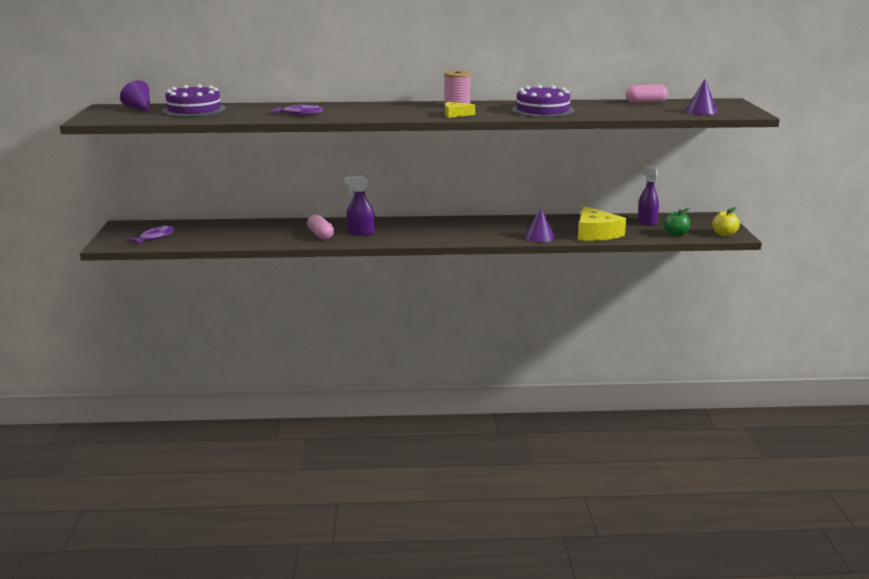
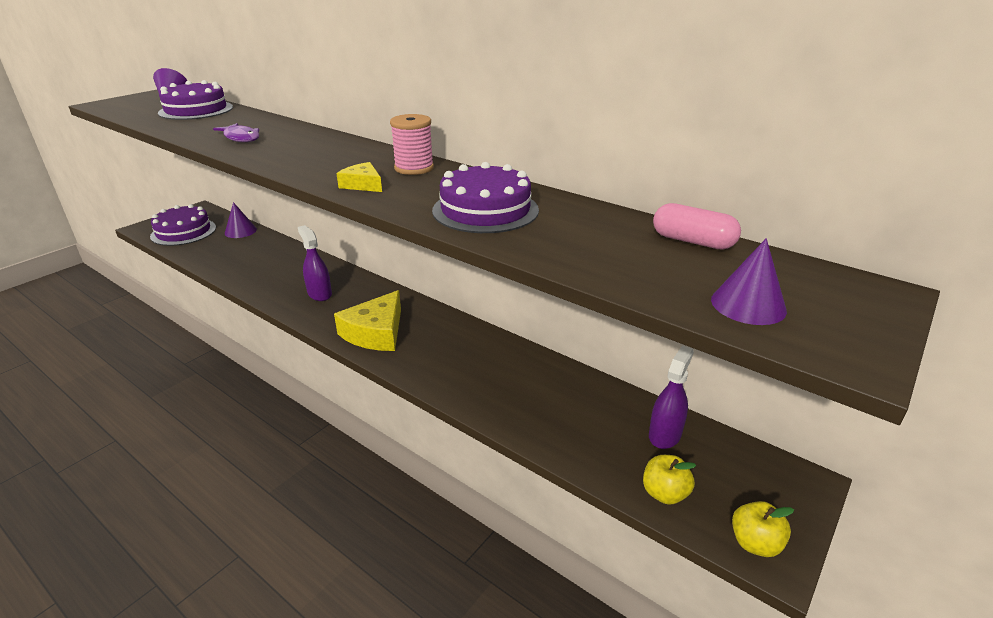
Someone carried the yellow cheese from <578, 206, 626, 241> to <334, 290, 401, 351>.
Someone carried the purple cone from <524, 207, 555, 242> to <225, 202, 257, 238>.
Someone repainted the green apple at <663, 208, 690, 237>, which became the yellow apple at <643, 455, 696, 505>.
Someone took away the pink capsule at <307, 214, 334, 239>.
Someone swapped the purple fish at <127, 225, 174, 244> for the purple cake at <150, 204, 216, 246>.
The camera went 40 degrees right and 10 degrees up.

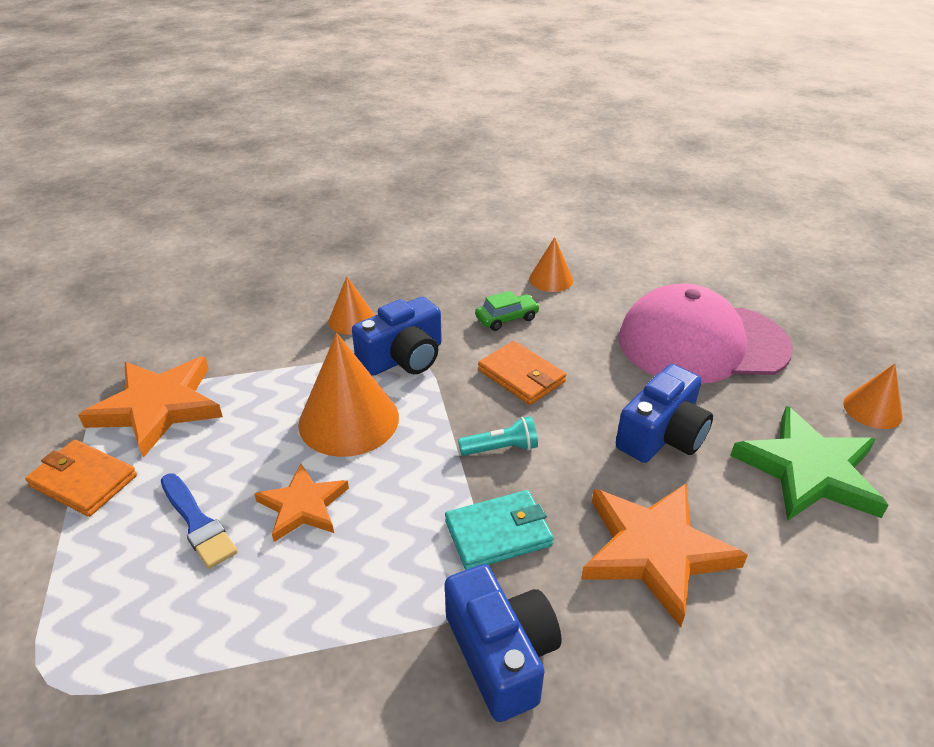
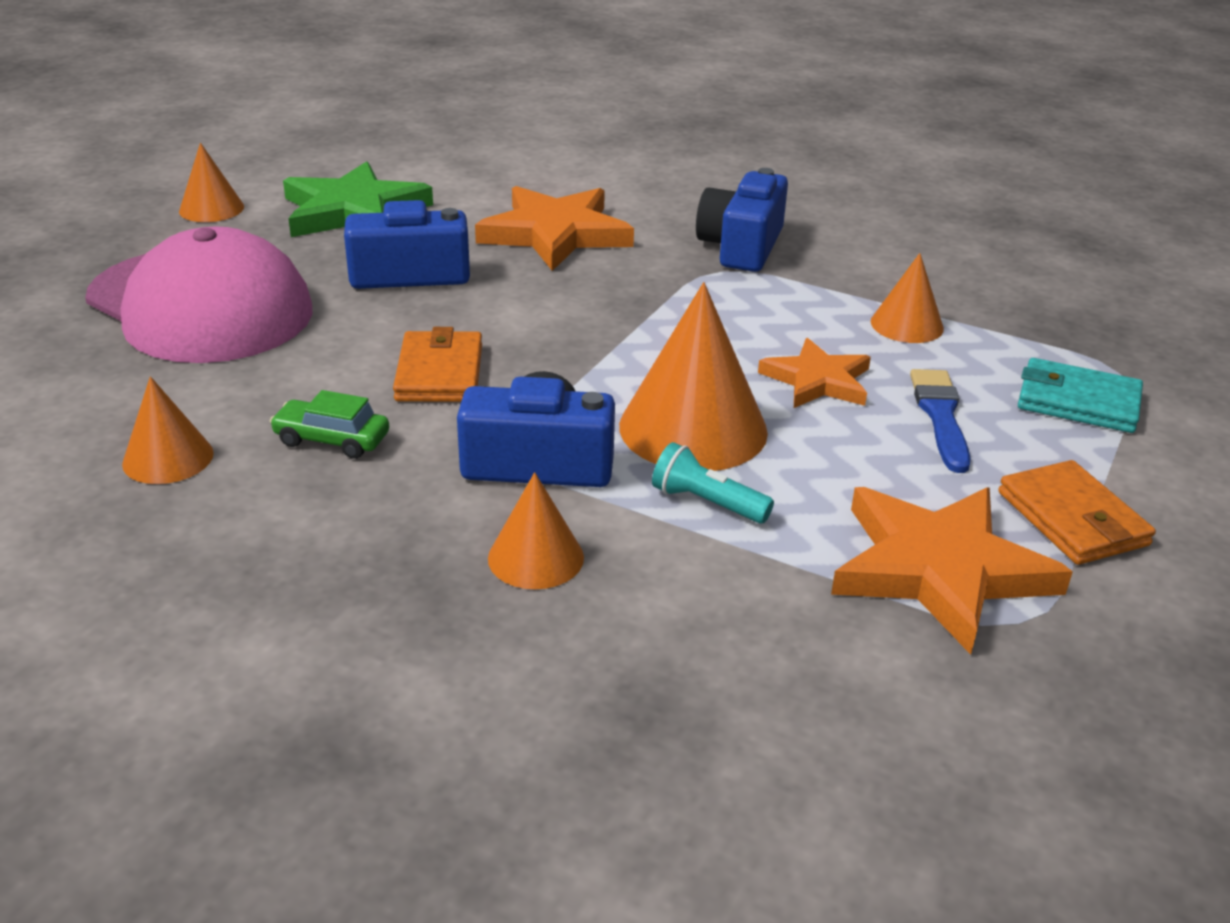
Someone carried the turquoise flashlight from <458, 416, 538, 456> to <652, 442, 774, 523>.
Someone carried the turquoise wallet from <445, 490, 554, 570> to <1018, 358, 1143, 433>.
Someone put down the orange cone at <871, 253, 944, 343>.
The camera went 140 degrees left and 5 degrees down.

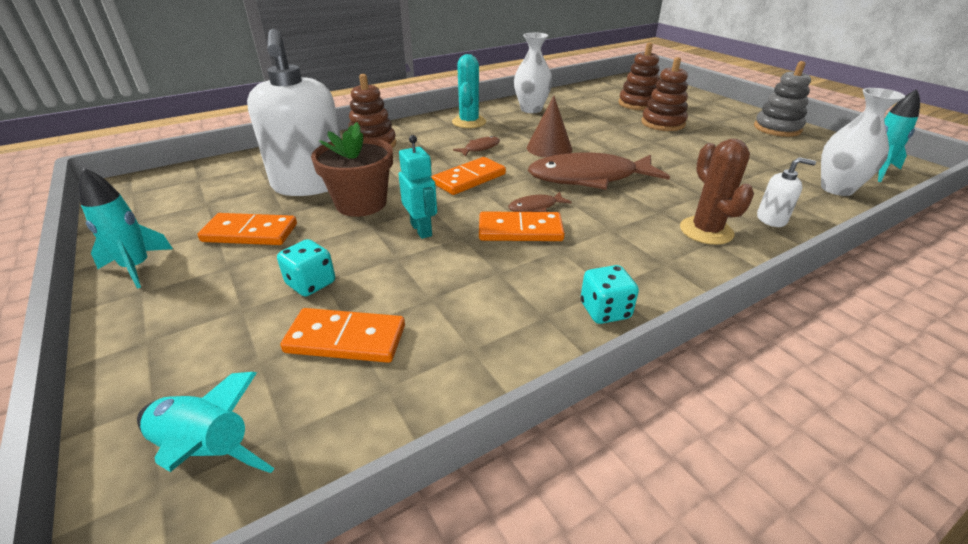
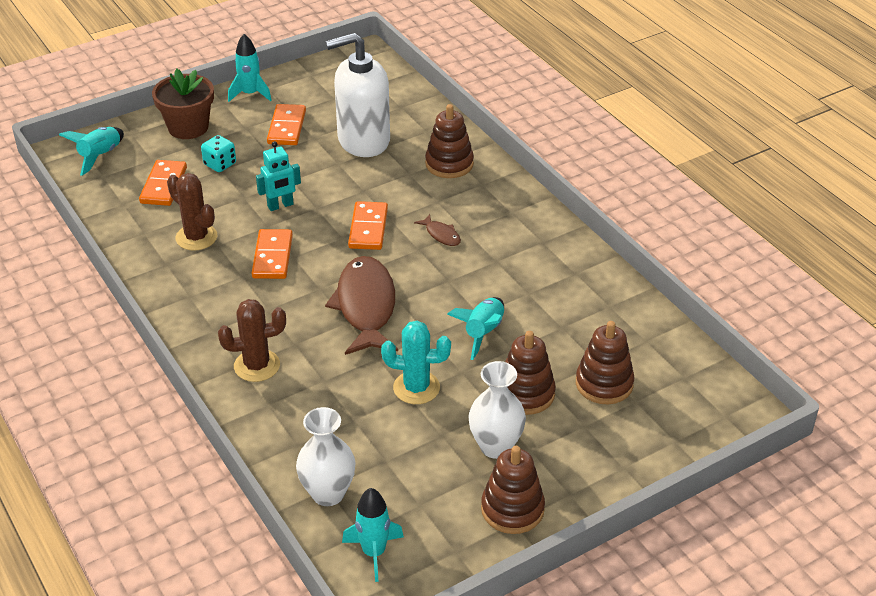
Someone carried the white vase from <514, 33, 552, 113> to <468, 361, 526, 459>.
Someone carried the turquoise cactus from <452, 54, 486, 128> to <381, 321, 451, 404>.
Someone repainted the grey stacking toy at <754, 61, 811, 137>, which became the brown stacking toy at <481, 446, 545, 534>.
Someone took away the brown cone at <527, 96, 572, 158>.
Someone carried the brown flower pot from <311, 122, 393, 217> to <152, 69, 214, 139>.
Someone rotated the orange domino at <432, 157, 506, 195> by 45 degrees clockwise.
Someone took away the white soap dispenser at <757, 157, 816, 227>.
Someone took away the brown fish at <508, 192, 572, 212>.
Someone took away the turquoise dice at <581, 265, 639, 324>.
Someone put down the brown cactus at <167, 173, 217, 251>.
Someone put down the turquoise rocket at <447, 297, 504, 360>.
The camera went 90 degrees right and 5 degrees up.

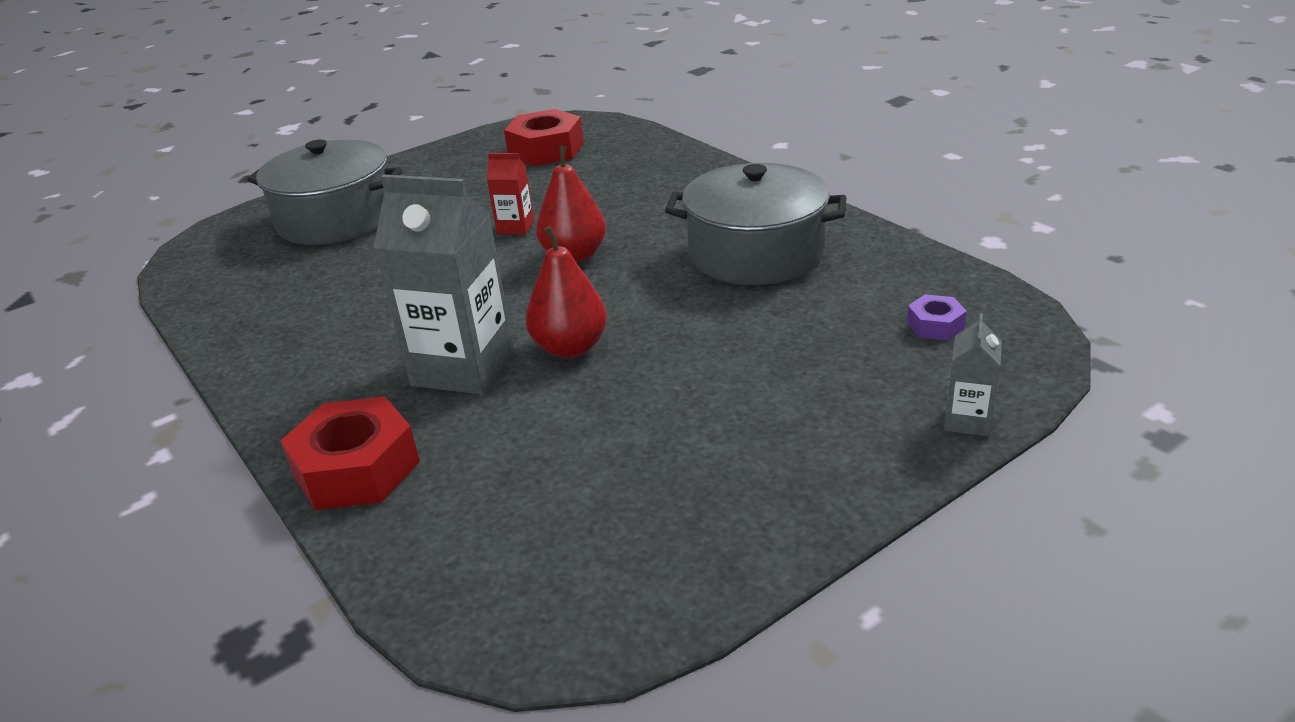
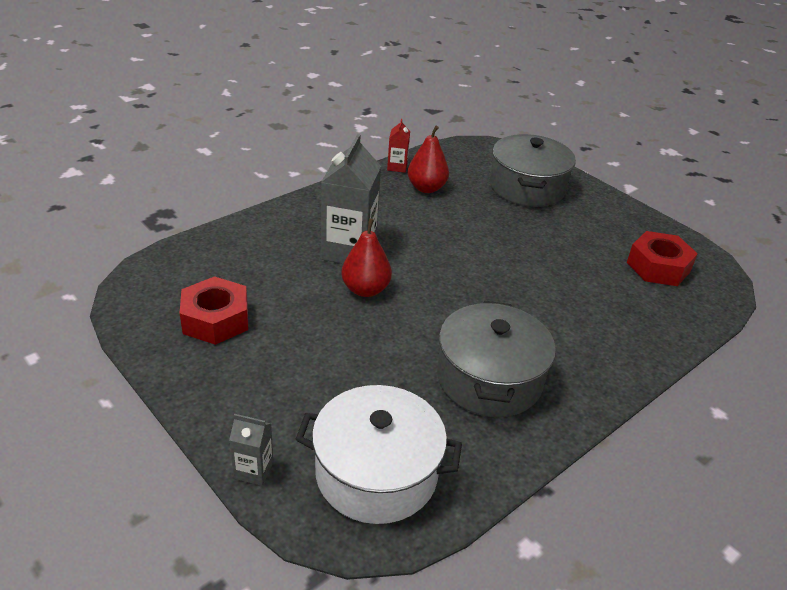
Someone carried the red pear from <536, 146, 606, 263> to <408, 126, 449, 193>.
Someone carried the red carton from <487, 153, 534, 235> to <387, 119, 410, 173>.
Someone swapped the purple nut at <907, 294, 967, 340> for the white pot at <296, 385, 462, 524>.
Someone carried the red nut from <280, 396, 420, 510> to <180, 276, 248, 345>.
The camera went 80 degrees right and 5 degrees up.

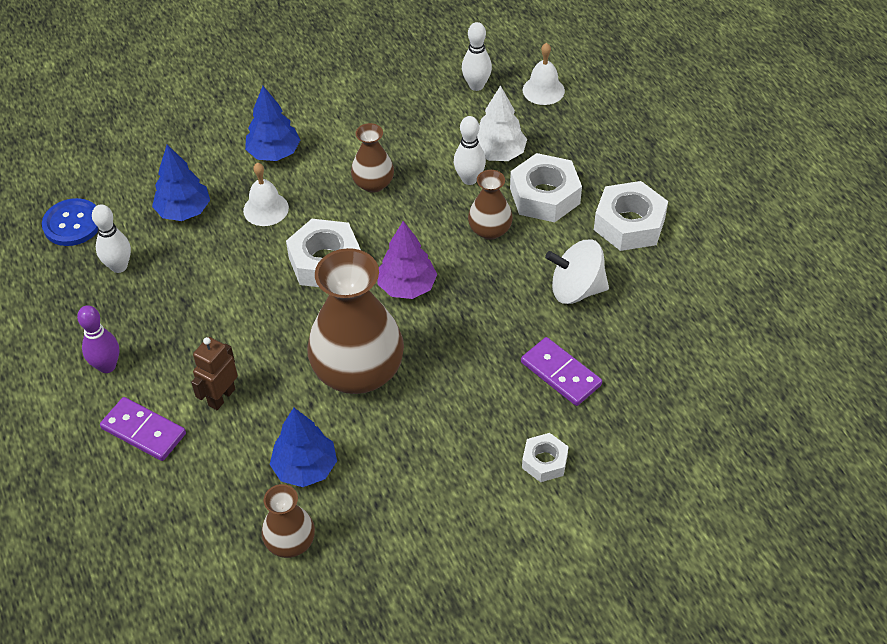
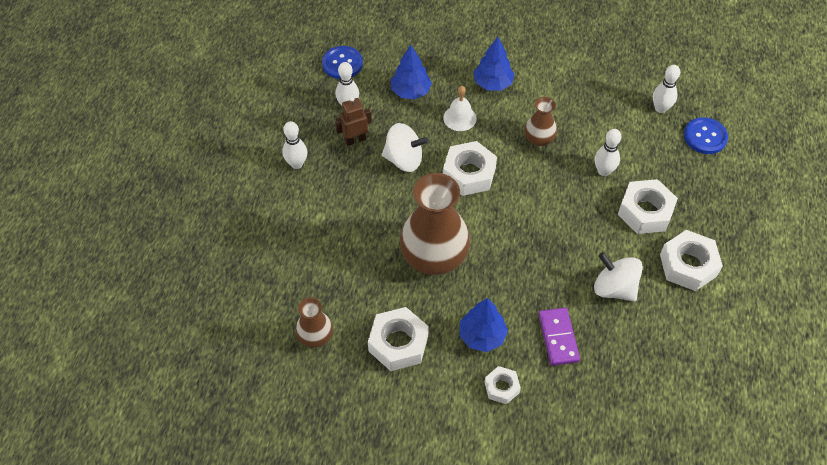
Someone swapped the white bell at <523, 43, 565, 105> for the blue button at <684, 117, 728, 154>.
Someone took away the white tree at <477, 85, 527, 161>.
Someone took away the brown vase at <468, 170, 513, 240>.
Someone took away the purple tree at <378, 221, 437, 299>.
Someone repainted the purple bowling pin at <77, 305, 119, 373>, which became the white bowling pin at <283, 121, 307, 169>.
Someone carried the brown robot from <191, 337, 238, 410> to <335, 97, 372, 146>.
Someone took away the purple domino at <100, 397, 186, 461>.
Someone carried the blue tree from <270, 408, 337, 487> to <460, 298, 508, 352>.
Someone put down the white spinning top at <382, 123, 428, 172>.
Someone put down the white nut at <368, 307, 429, 371>.
The camera went 35 degrees right and 5 degrees up.

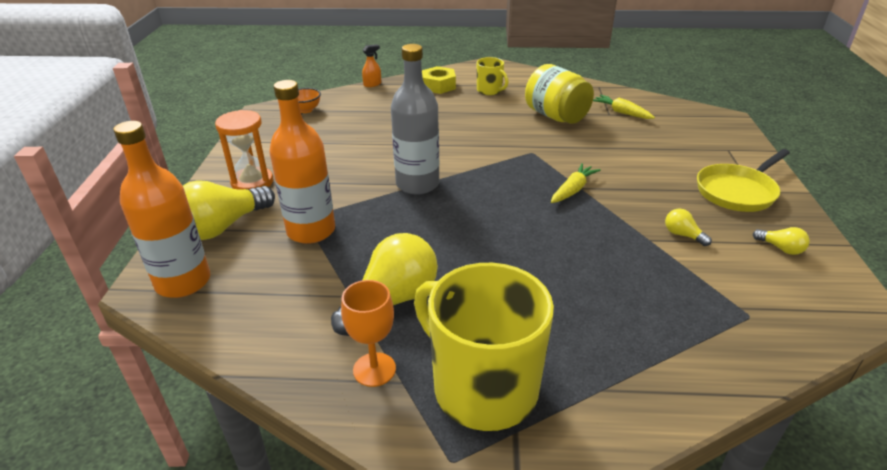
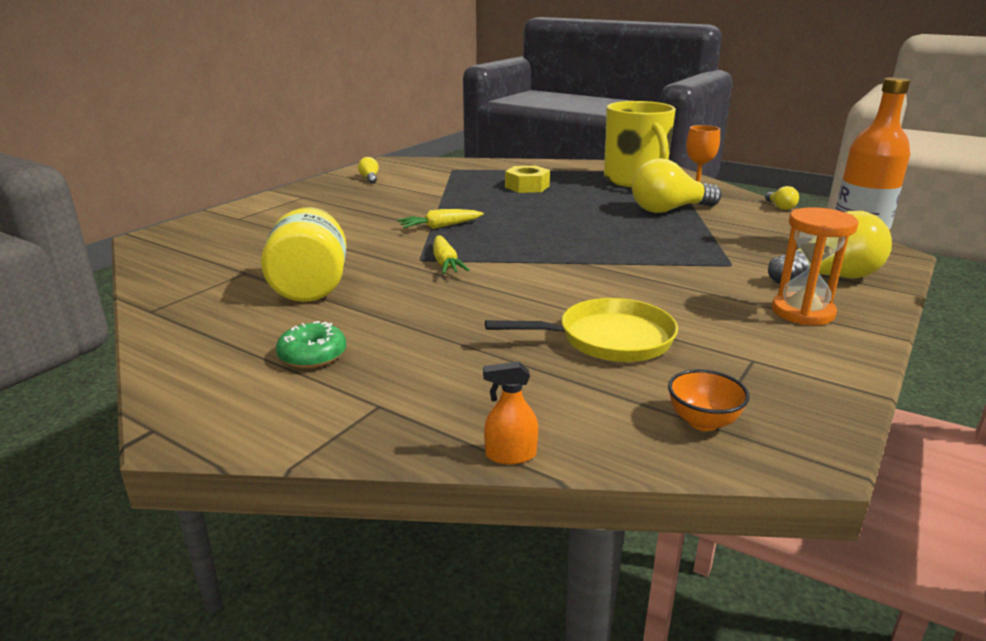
Someone took away the grey bottle at <391, 44, 439, 195>.
Someone swapped the yellow mug at <477, 57, 509, 95> for the green donut at <276, 321, 346, 368>.
Someone carried the yellow nut from <422, 66, 456, 94> to <505, 166, 550, 193>.
Someone took away the orange bottle at <269, 80, 335, 244>.
Someone carried the yellow carrot from <593, 95, 655, 119> to <433, 235, 470, 274>.
Someone carried the yellow pan from <697, 149, 790, 212> to <485, 298, 678, 362>.
Someone carried the yellow light bulb from <665, 209, 712, 246> to <765, 186, 799, 210>.
The camera went 150 degrees left and 10 degrees down.

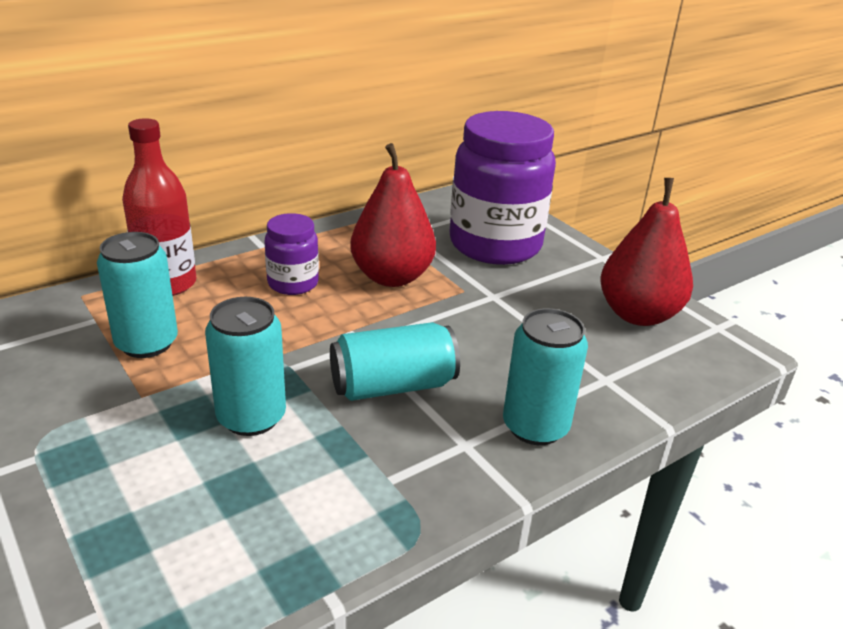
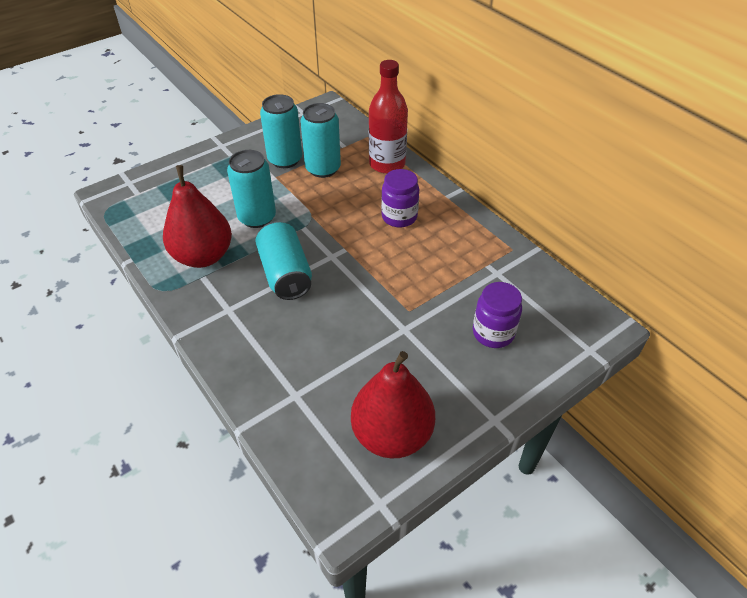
Someone scaled the purple jar at <450, 111, 556, 265> by 0.49.
Someone carried the red pear from <350, 143, 436, 287> to <163, 165, 232, 268>.
Someone carried the turquoise can from <503, 308, 588, 445> to <260, 94, 302, 168>.
The camera went 90 degrees right and 15 degrees up.

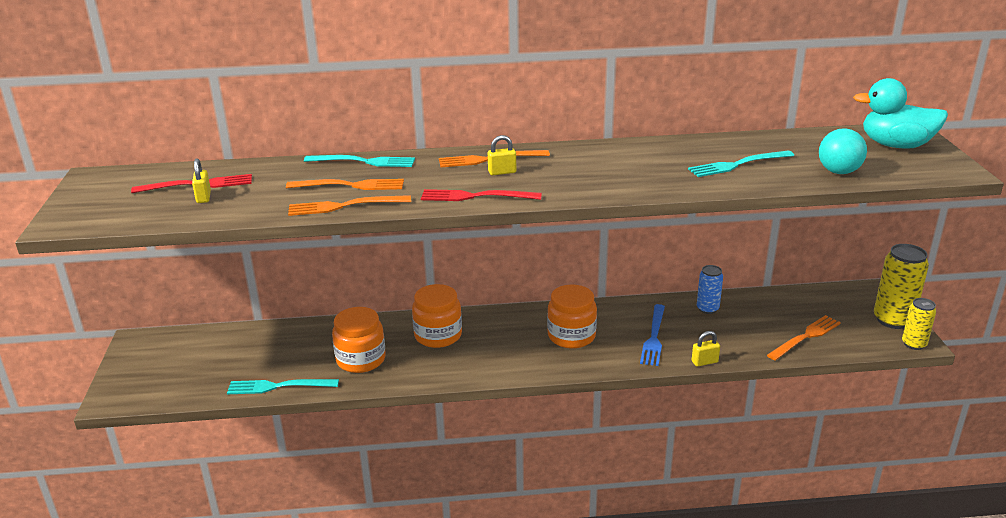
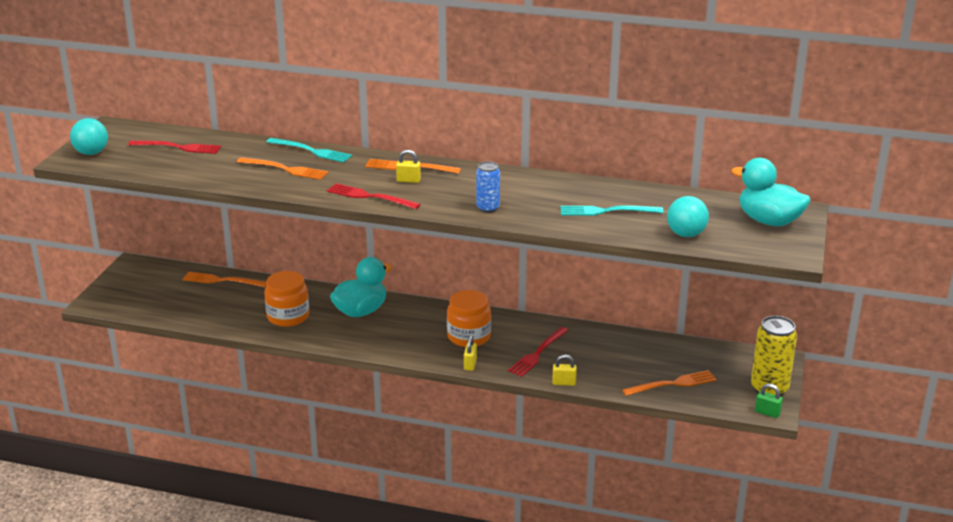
Someone carried the yellow padlock from <192, 159, 211, 203> to <464, 336, 477, 371>.
Someone carried the orange fork from <288, 195, 411, 216> to <183, 272, 266, 287>.
Someone carried the blue can from <697, 265, 723, 314> to <476, 161, 500, 213>.
Someone swapped the orange jar at <412, 284, 462, 348> for the turquoise duck at <330, 257, 392, 317>.
Someone swapped the yellow can at <902, 298, 936, 350> for the green padlock at <755, 383, 783, 418>.
Someone repainted the blue fork at <640, 304, 665, 366>, which became the red fork at <508, 327, 569, 377>.
Someone took away the turquoise fork at <227, 379, 339, 394>.
Someone put down the turquoise ball at <70, 118, 108, 155>.
The camera went 20 degrees right and 0 degrees up.

